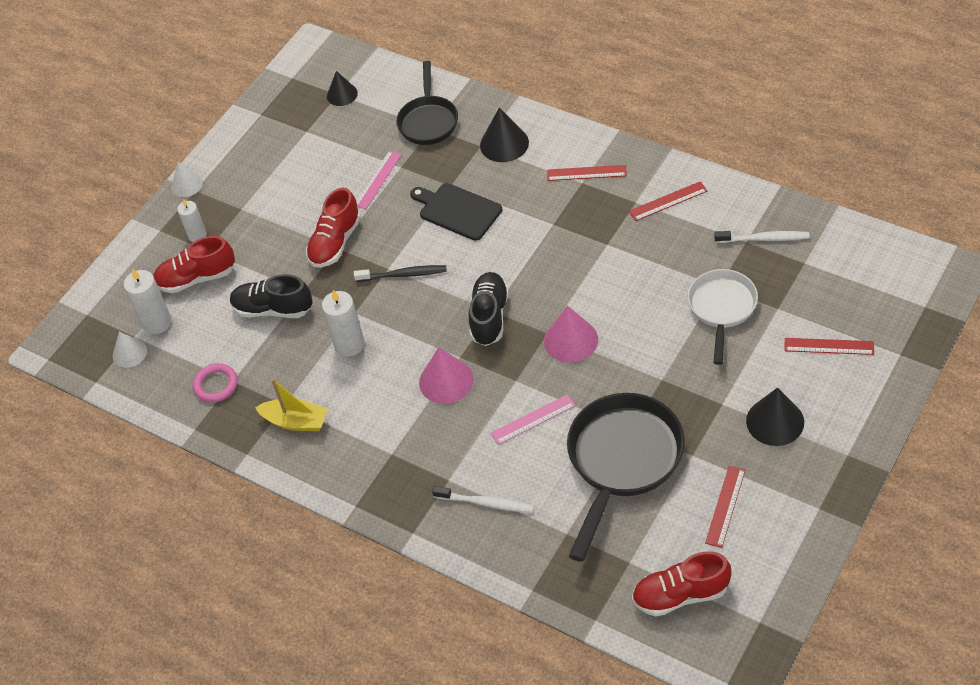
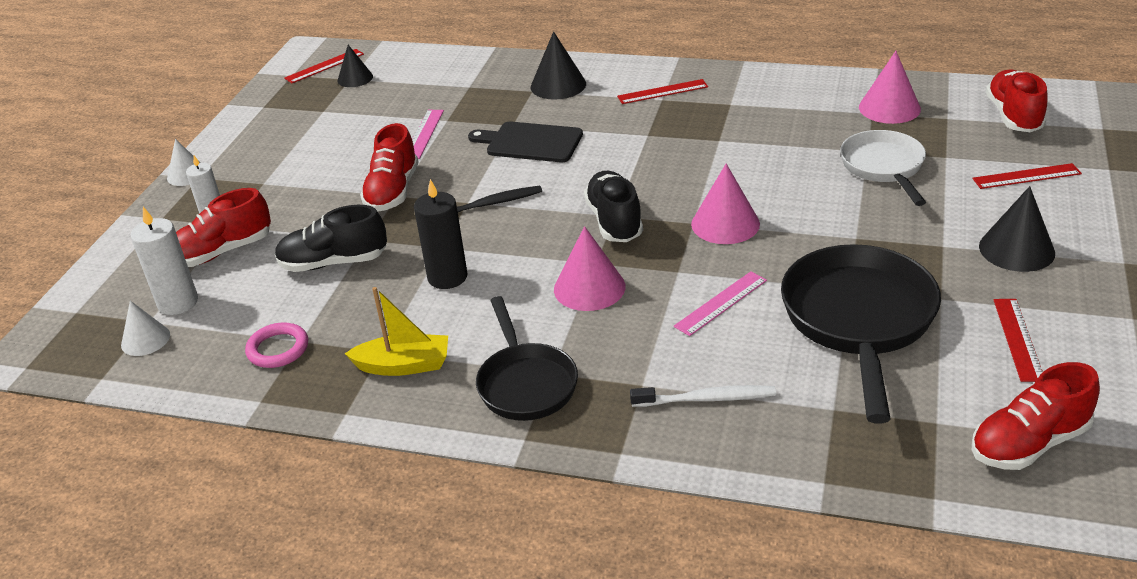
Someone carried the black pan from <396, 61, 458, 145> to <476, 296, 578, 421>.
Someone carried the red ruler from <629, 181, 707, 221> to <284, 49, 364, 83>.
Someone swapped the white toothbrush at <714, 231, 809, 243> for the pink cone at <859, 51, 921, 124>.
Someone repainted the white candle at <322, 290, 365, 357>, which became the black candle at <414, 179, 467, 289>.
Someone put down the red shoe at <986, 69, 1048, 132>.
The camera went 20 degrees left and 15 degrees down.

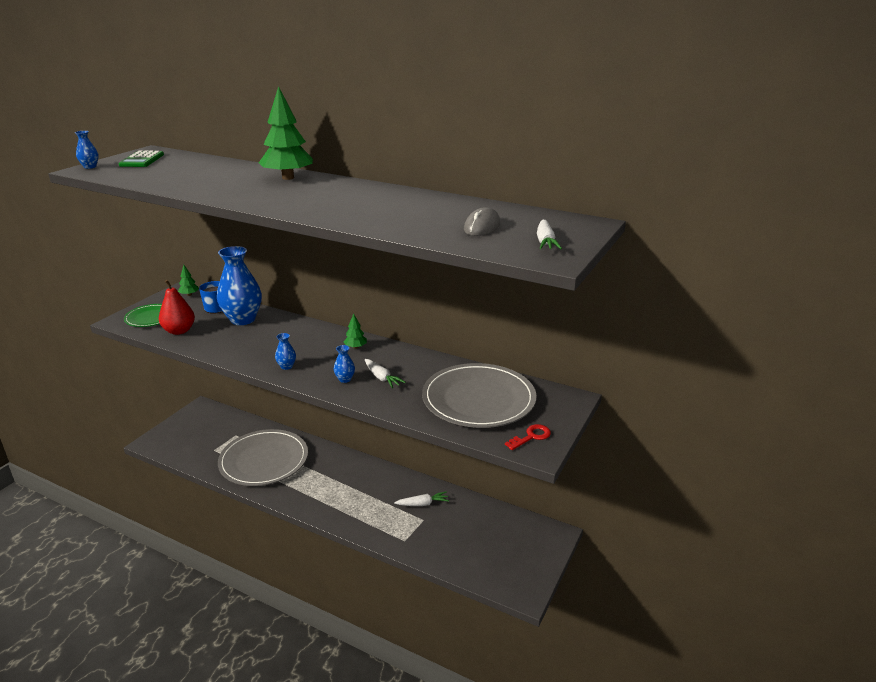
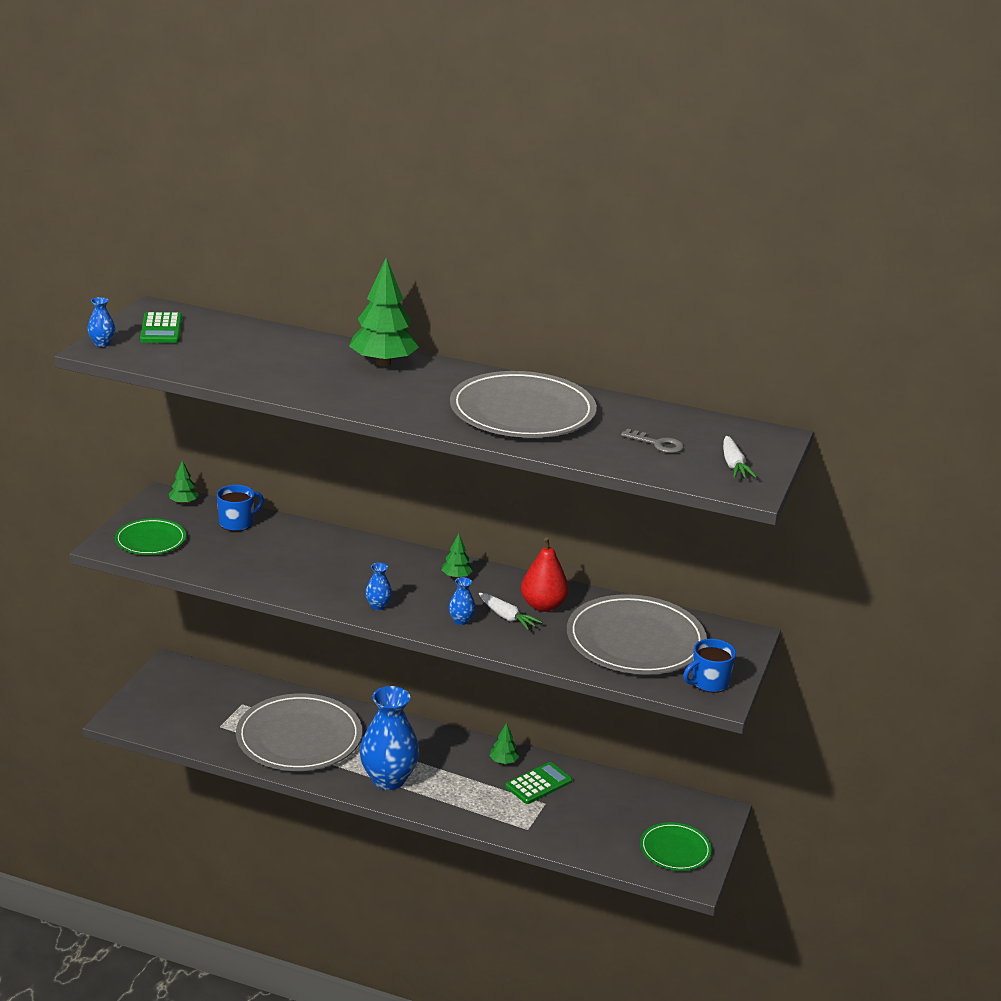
Someone swapped the grey mouse at <464, 207, 500, 236> for the grey key at <621, 428, 684, 453>.
Someone carried the blue vase from <217, 246, 262, 325> to <360, 686, 419, 790>.
Someone carried the red pear from <159, 280, 195, 335> to <521, 537, 569, 612>.
Someone swapped the red key at <505, 424, 551, 450> for the blue mug at <683, 639, 736, 693>.
Someone swapped the white carrot at <394, 492, 449, 506> for the green calculator at <505, 762, 572, 804>.
Someone put down the grey plate at <450, 371, 597, 438>.
Someone put down the green tree at <490, 723, 519, 764>.
Someone put down the green plate at <640, 822, 712, 871>.
The camera went 10 degrees left and 0 degrees up.

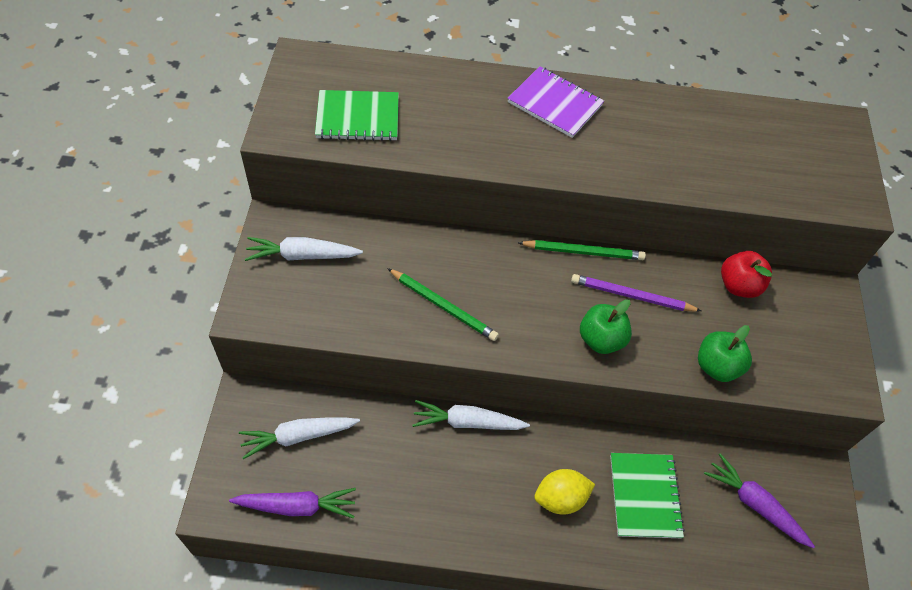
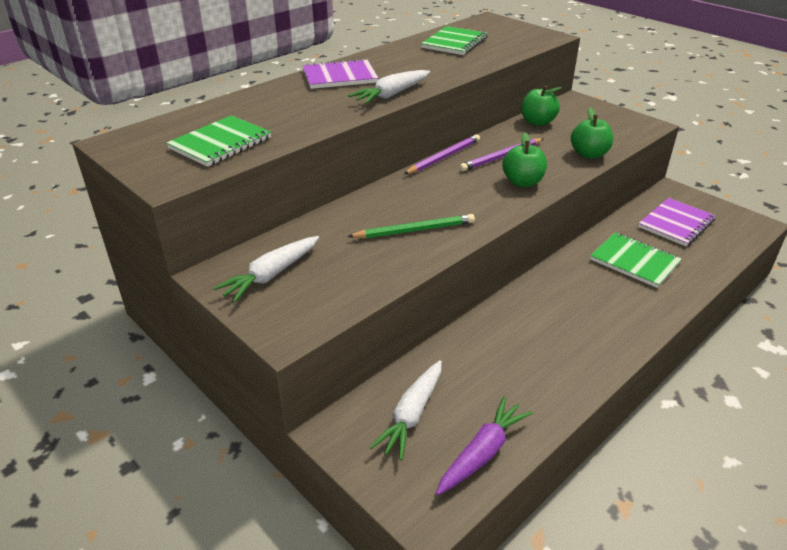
Someone repainted the green pencil at <518, 240, 646, 260>, which became the purple pencil at <404, 134, 480, 174>.
Someone repainted the red apple at <721, 251, 772, 298>, which became the green apple at <521, 86, 562, 126>.
Someone carried the white carrot from <413, 400, 530, 430> to <348, 70, 430, 104>.
Someone swapped the purple carrot at <704, 453, 815, 548> for the purple notebook at <638, 198, 716, 246>.
Someone took away the yellow lemon at <535, 469, 595, 514>.
Someone put down the green notebook at <421, 26, 488, 55>.
The camera went 45 degrees left and 20 degrees down.

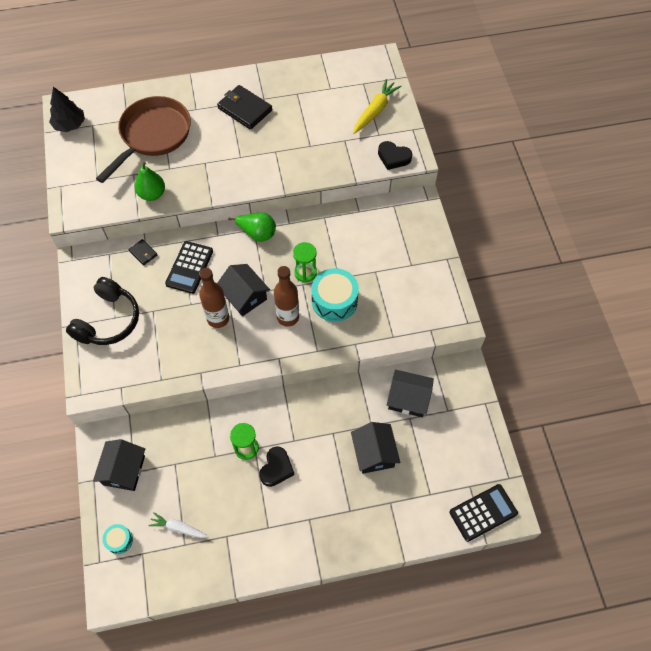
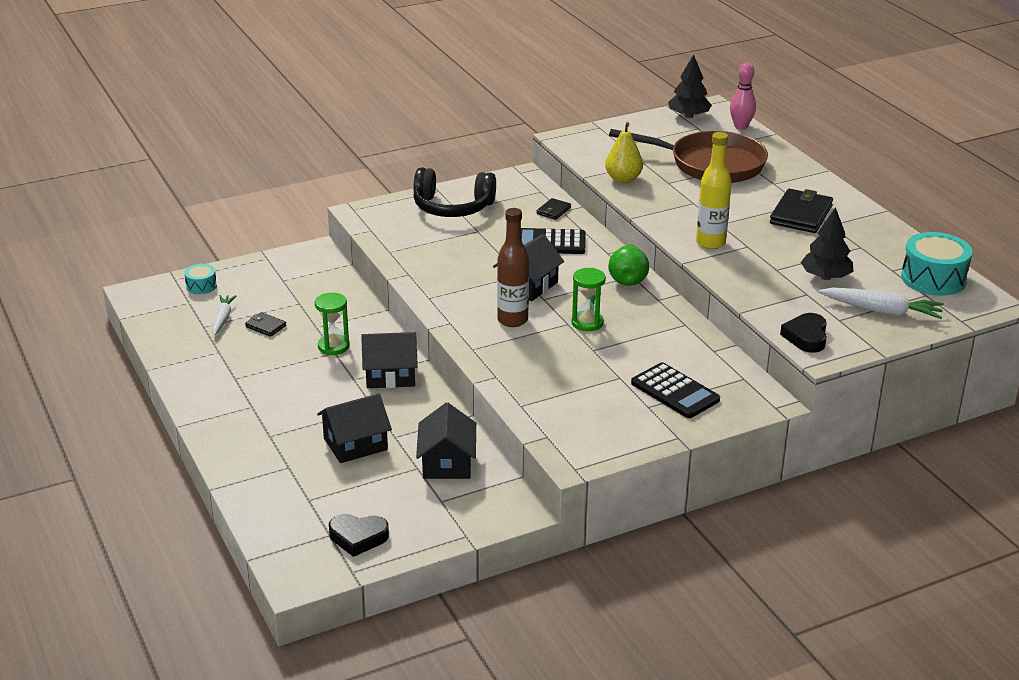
Someone repainted the yellow carrot at <353, 79, 402, 134>, which became the white carrot at <818, 288, 944, 319>.
Someone repainted the green pear at <135, 162, 165, 201>, which became the yellow pear at <605, 122, 643, 183>.
Someone took away the brown bottle at <199, 268, 229, 328>.
Someone carried the turquoise drum from <311, 268, 359, 322> to <901, 232, 972, 296>.
Someone carried the black house from <93, 439, 145, 491> to <361, 332, 418, 388>.
Someone carried the black heart from <259, 446, 294, 487> to <329, 514, 389, 557>.
Someone carried the black calculator from <449, 484, 518, 542> to <631, 362, 720, 418>.
Someone put down the pink bowling pin at <730, 62, 756, 130>.
Someone put down the yellow bottle at <696, 132, 732, 249>.
Someone put down the black tree at <800, 207, 853, 280>.
Someone put down the black wallet at <245, 312, 286, 337>.
The camera went 75 degrees right and 30 degrees down.

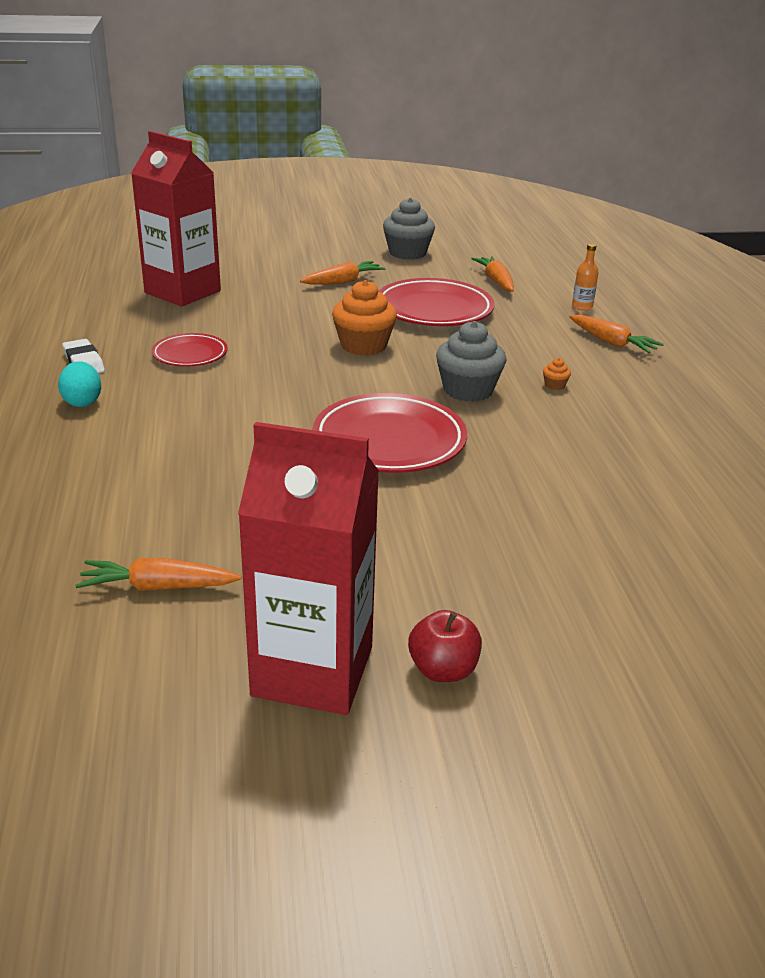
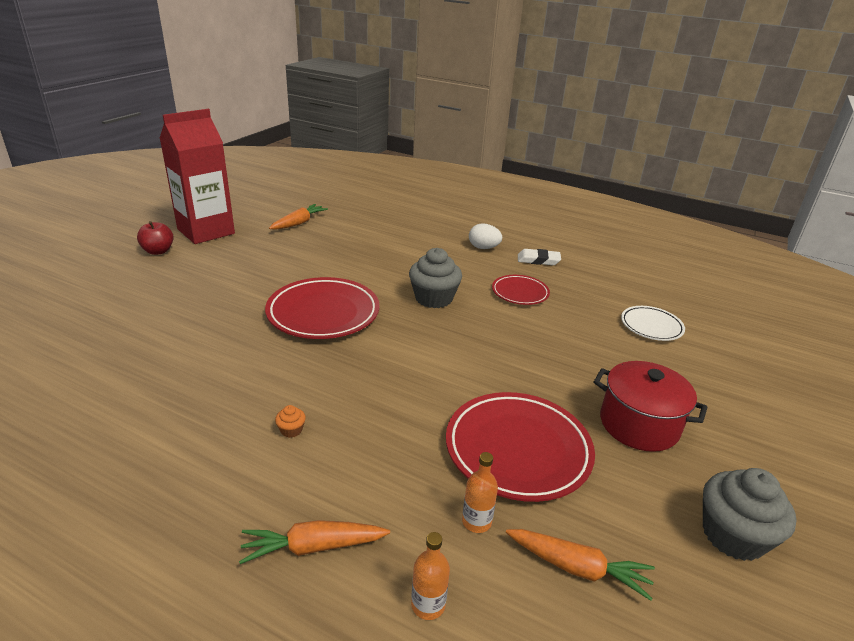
Someone swapped the red carton at <131, 131, 221, 306> for the white plate at <621, 306, 685, 341>.
Someone swapped the orange carrot at <300, 261, 386, 285> for the red pot at <594, 361, 707, 452>.
Someone took away the orange cupcake at <332, 280, 397, 355>.
Someone carried the grey cupcake from <436, 321, 506, 402> to <409, 248, 462, 308>.
Someone repainted the turquoise egg at <58, 361, 101, 407>, which became the white egg at <469, 223, 502, 249>.
Someone put down the orange bottle at <462, 452, 498, 533>.
The camera went 125 degrees right and 0 degrees up.

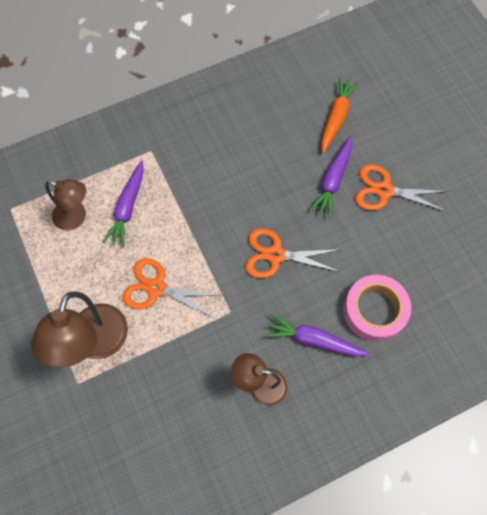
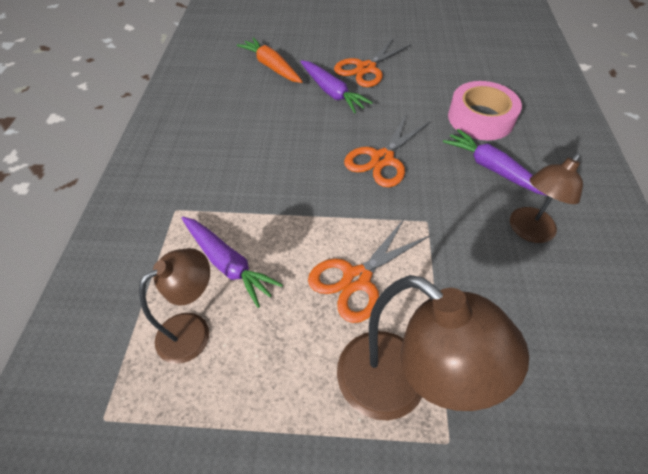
Someone rotated the purple carrot at <265, 314, 370, 357> by 90 degrees clockwise.
The camera went 60 degrees left and 15 degrees down.

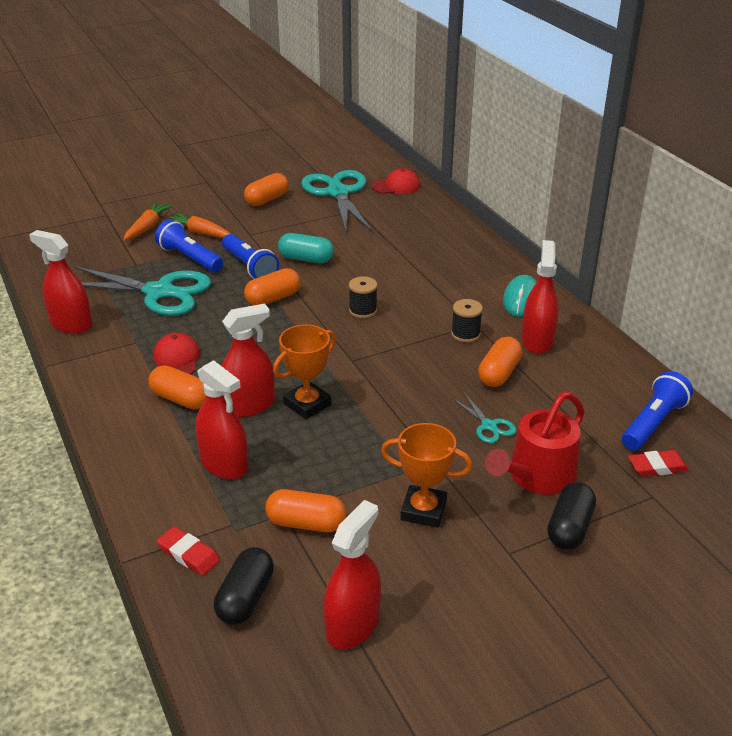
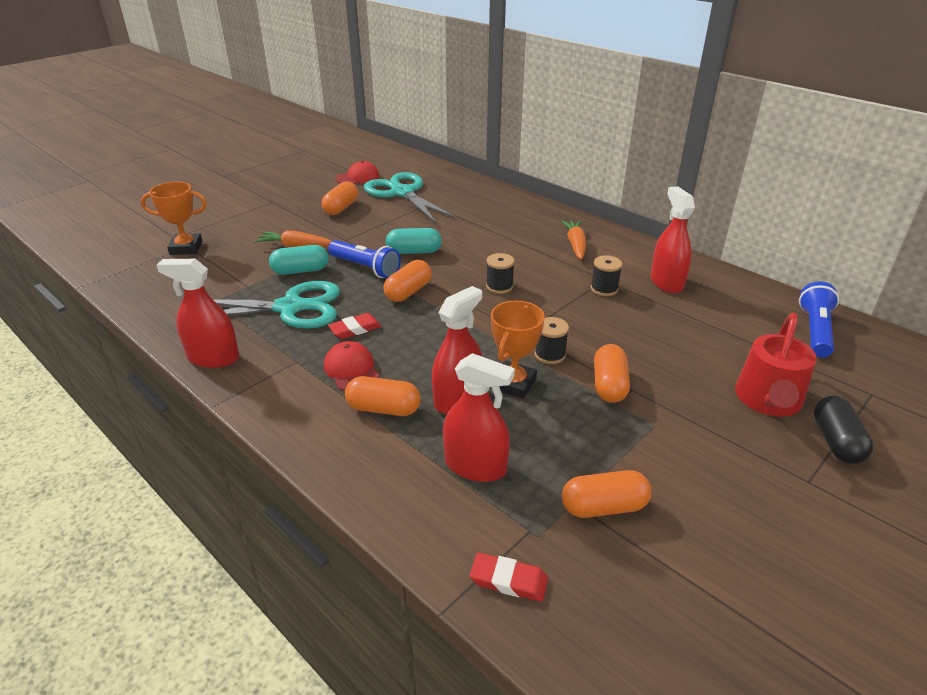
Someone carried the red cap from <371, 168, 420, 194> to <336, 161, 379, 184>.
Someone carried the orange carrot from <123, 202, 174, 241> to <561, 220, 586, 259>.
Someone swapped the blue flashlight at <155, 220, 223, 272> for the turquoise capsule at <269, 245, 328, 275>.
Someone took away the turquoise mouse at <503, 275, 537, 317>.
Someone carried the orange capsule from <478, 336, 522, 387> to <594, 344, 630, 403>.
Someone took away the turquoise scissors at <452, 393, 516, 443>.
Someone carried the orange trophy from <381, 423, 473, 528> to <141, 182, 207, 255>.
Someone carried the red eraser from <628, 450, 689, 477> to <328, 313, 382, 339>.
Someone took away the red spray bottle at <324, 500, 381, 650>.
Someone took away the black capsule at <214, 547, 274, 625>.
Someone put down the black spool at <534, 317, 569, 364>.
The camera went 20 degrees left and 0 degrees up.

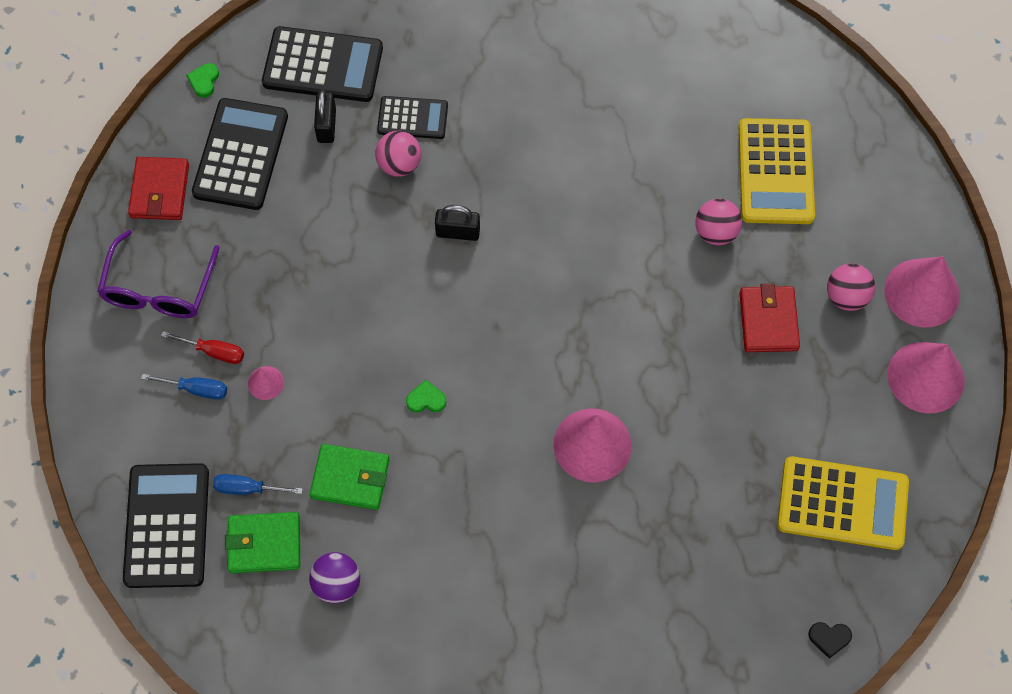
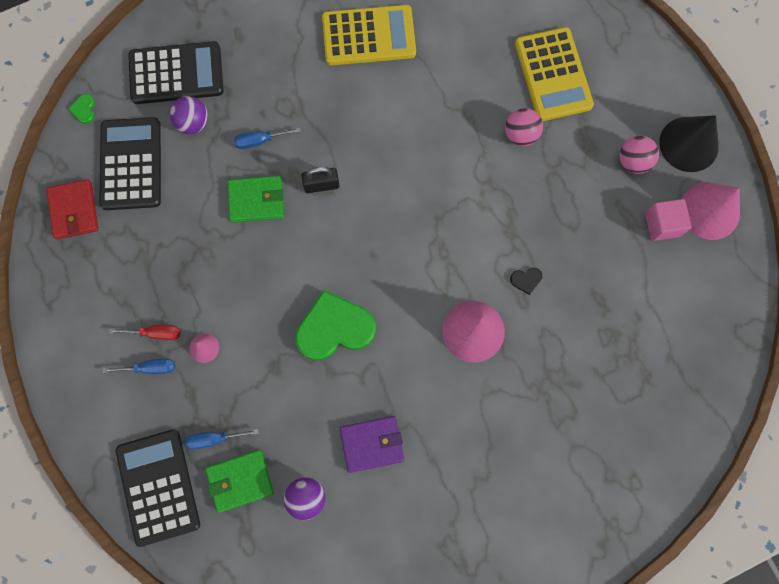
Someone swapped the black padlock at <314, 90, 336, 143> for the purple ball at <170, 96, 208, 134>.
Someone took away the black calculator at <377, 96, 448, 139>.
Someone swapped the pink ball at <375, 131, 421, 177> for the blue screwdriver at <234, 128, 301, 149>.
Someone took away the purple glasses at <97, 230, 220, 318>.
Someone repainted the pink cone at <884, 256, 960, 328>, which became the black cone at <659, 115, 719, 172>.
Someone took away the red wallet at <740, 284, 800, 352>.
Someone scaled the green heart at <406, 380, 446, 413> by 2.50.
Someone carried the green wallet from <310, 444, 390, 510> to <227, 176, 284, 223>.
Someone carried the yellow calculator from <777, 456, 909, 550> to <322, 5, 416, 65>.
Someone carried the black heart from <808, 622, 852, 659> to <510, 268, 542, 295>.
Someone put down the pink cube at <645, 199, 691, 241>.
Someone put down the purple wallet at <340, 416, 404, 473>.
The camera went 15 degrees left and 10 degrees up.

